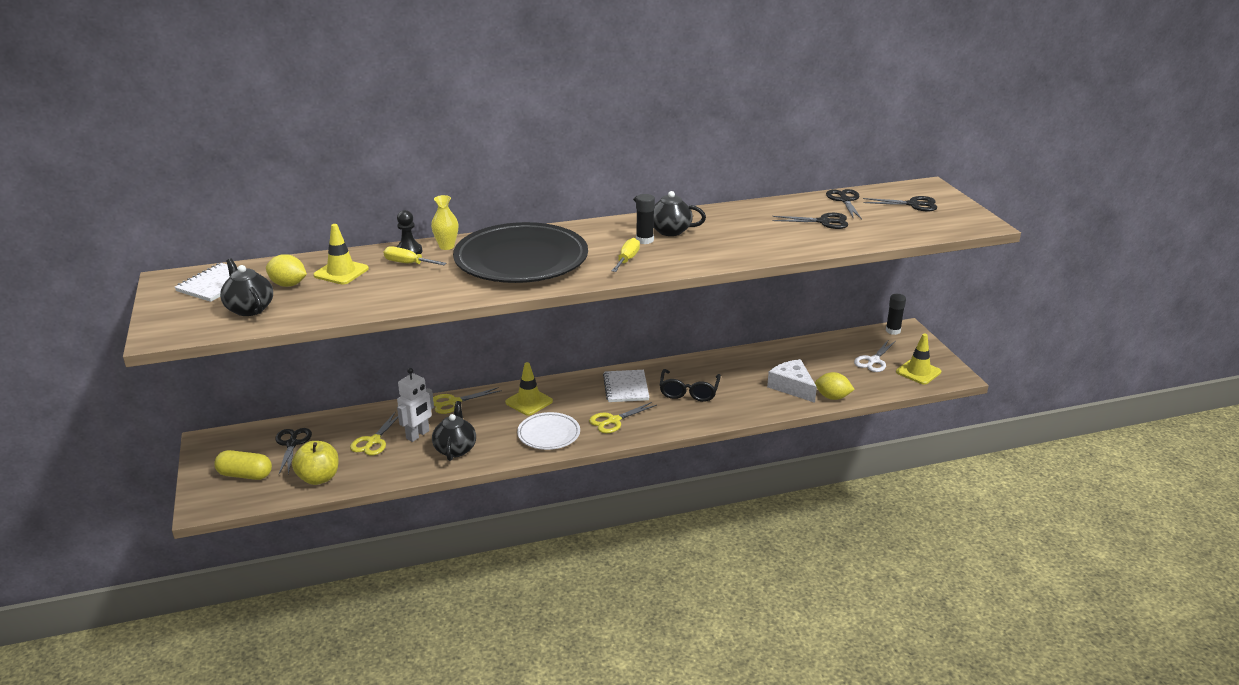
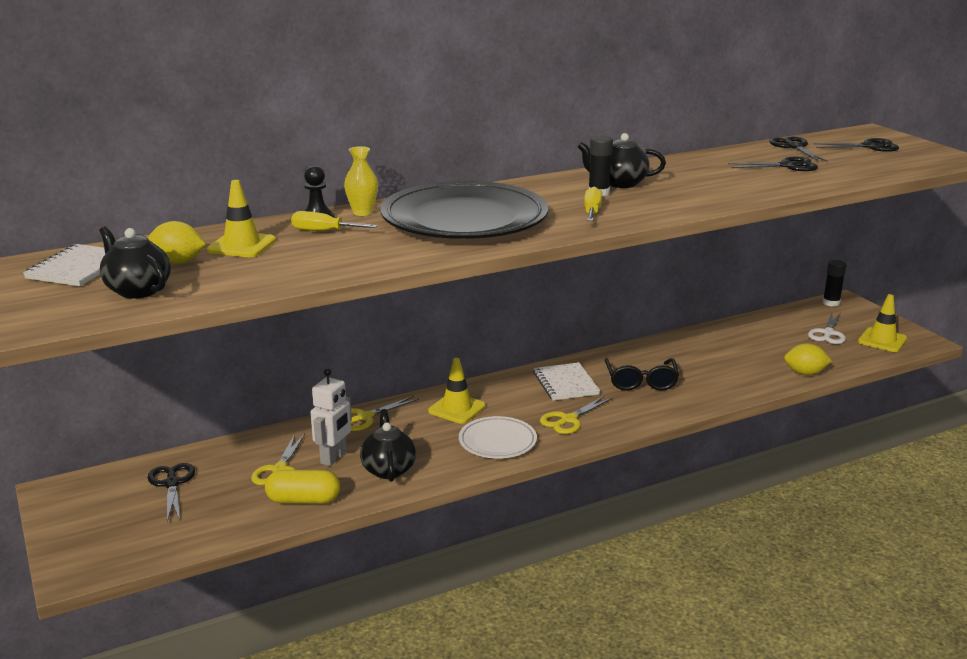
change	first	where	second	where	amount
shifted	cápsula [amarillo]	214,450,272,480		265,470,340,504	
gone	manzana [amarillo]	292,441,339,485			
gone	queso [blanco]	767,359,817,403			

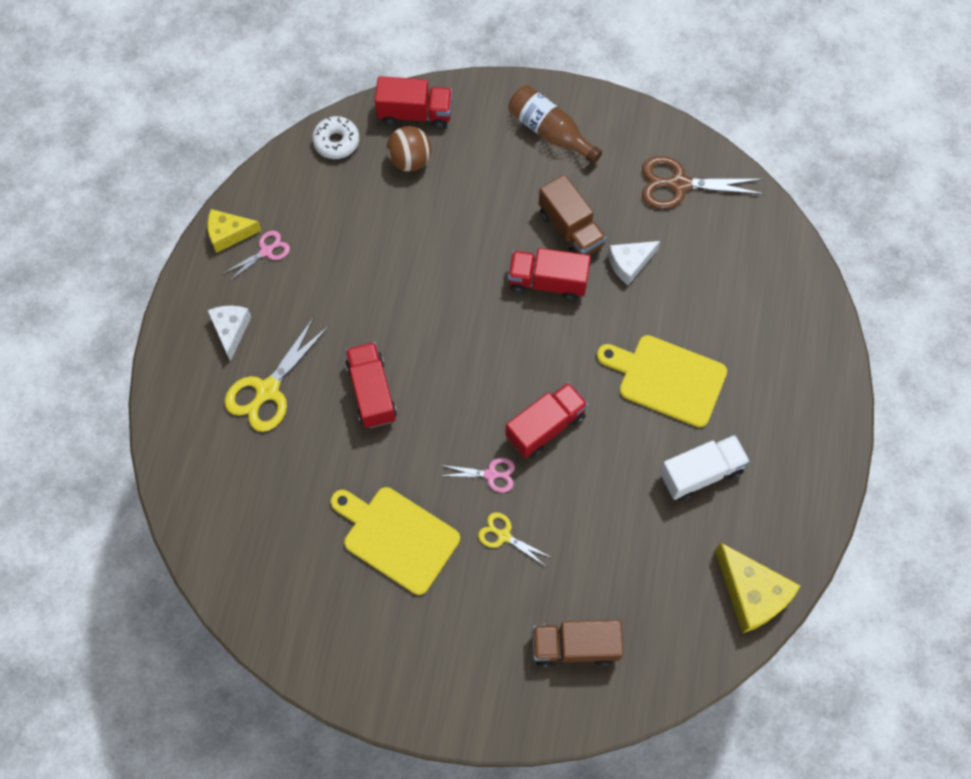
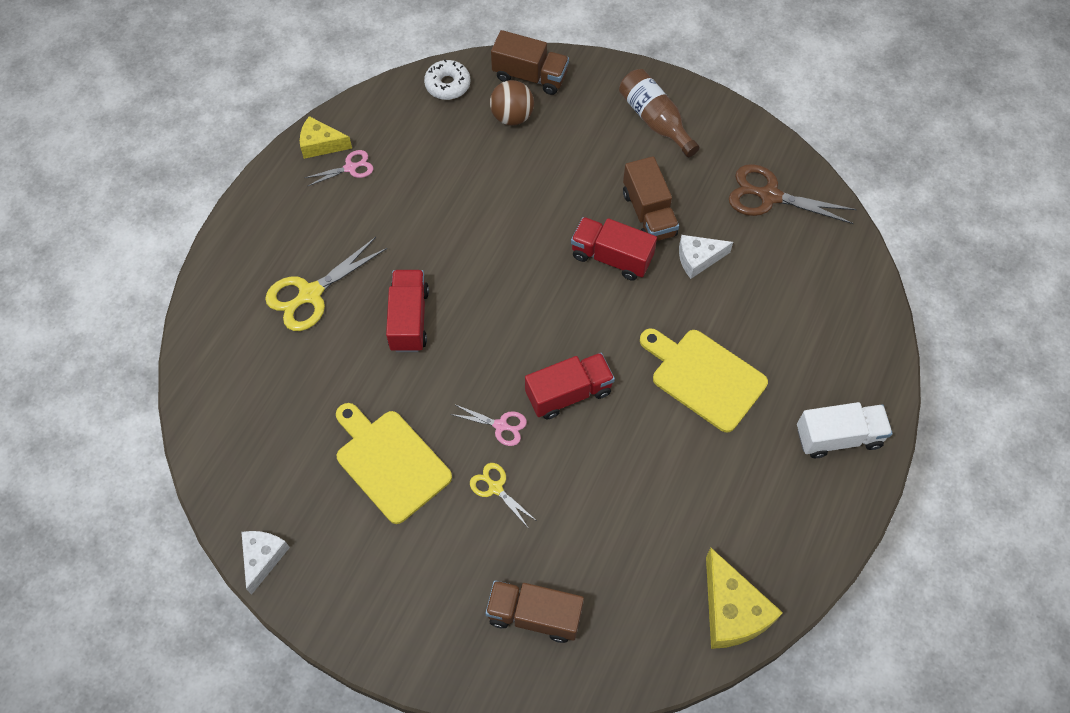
change	first	where	second	where	amount
shifted	queso [blanco]	207,306,251,361		241,531,290,595	
repainted	camión [rojo]	375,76,452,129	camión [marrón]	491,30,569,95	
shifted	camión [blanco]	660,435,750,501		797,402,893,458	

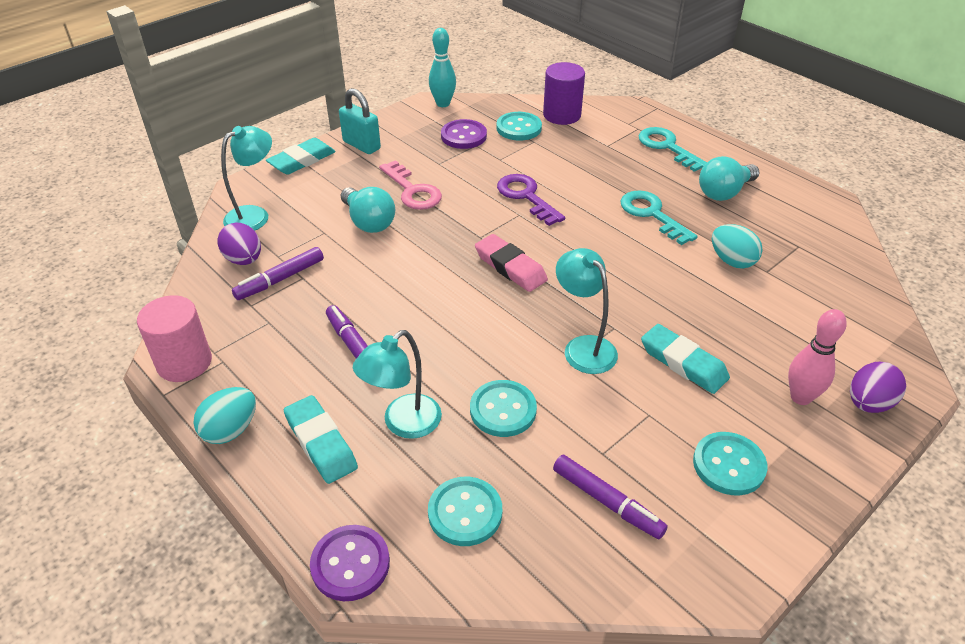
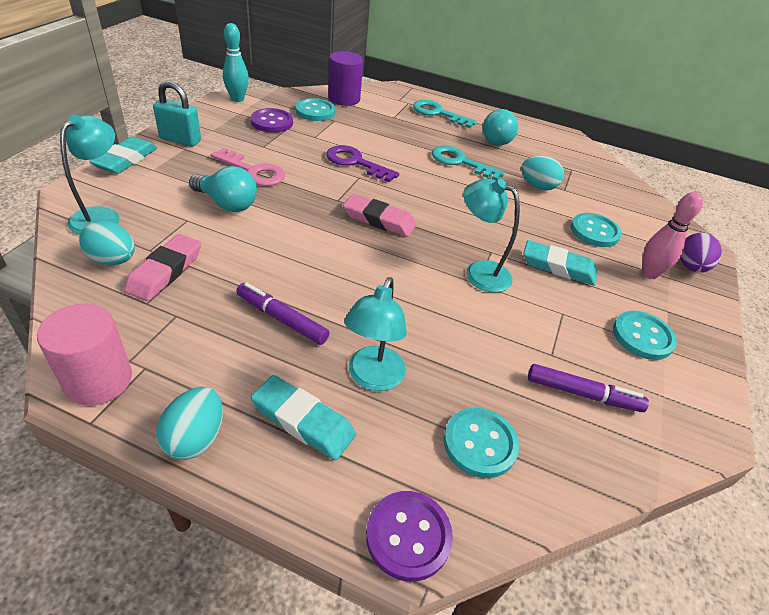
change	first	where	second	where	amount
repainted	huevo [morado]	217,223,261,265	huevo [turquesa]	79,220,135,265	
swapped	rotulador [morado]	232,247,324,300	goma de borrar [rosa]	124,234,201,301	
shifted	botón [turquesa]	470,380,537,437		571,213,622,247	

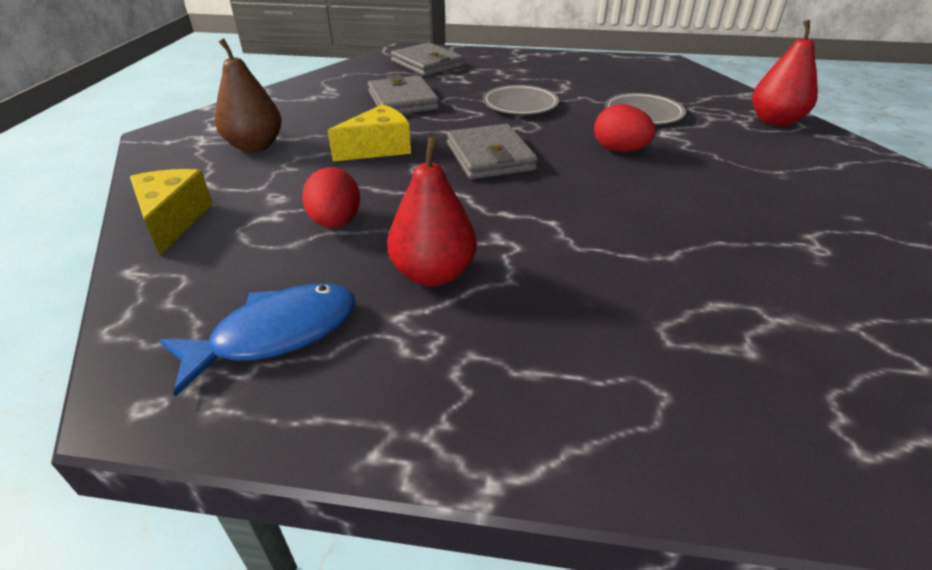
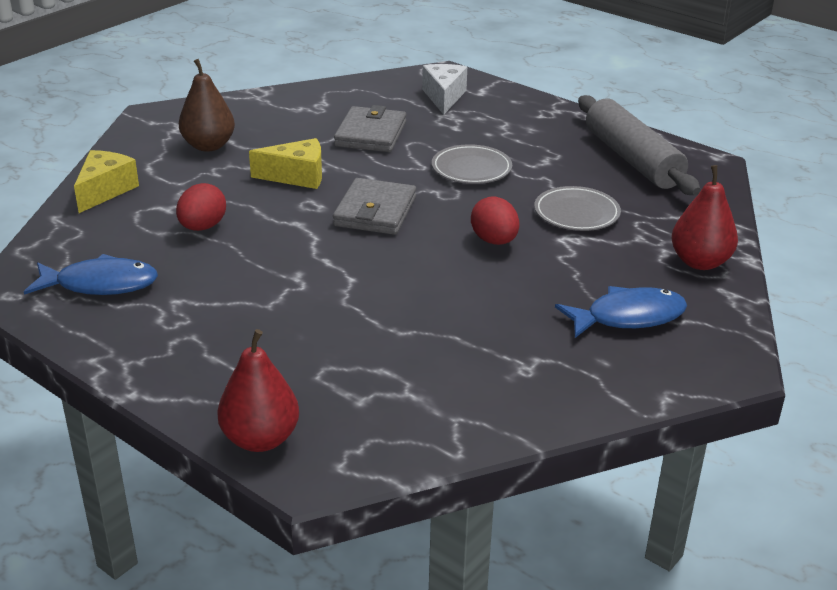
change	first	where	second	where	amount
shifted	pera [rojo]	387,137,477,287		217,329,299,452	
swapped	cartera [gris]	391,43,464,76	queso [blanco]	422,64,467,115	
new			pez [azul]	555,286,687,338	
new			rodillo [gris]	578,95,700,195	

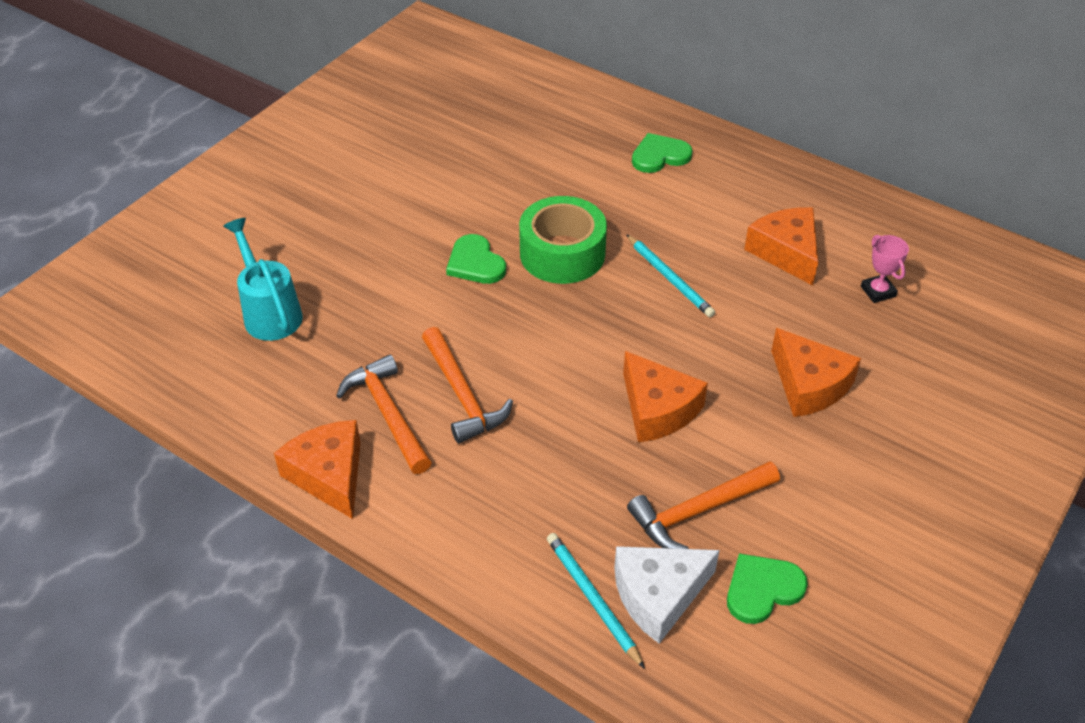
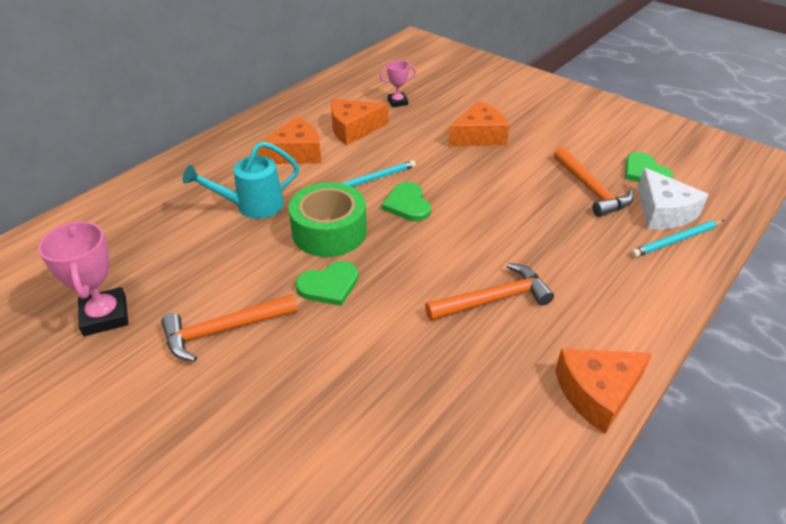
change	first	where	second	where	amount
new			trofeo [rosa]	38,221,128,336	
shifted	martillo [naranja]	336,355,432,474		161,294,298,362	
shifted	regadera [turquesa]	223,218,303,341		183,141,299,219	
shifted	queso [naranja]	623,351,708,443		257,117,321,164	
shifted	corazón [verde]	632,133,693,173		382,182,431,221	

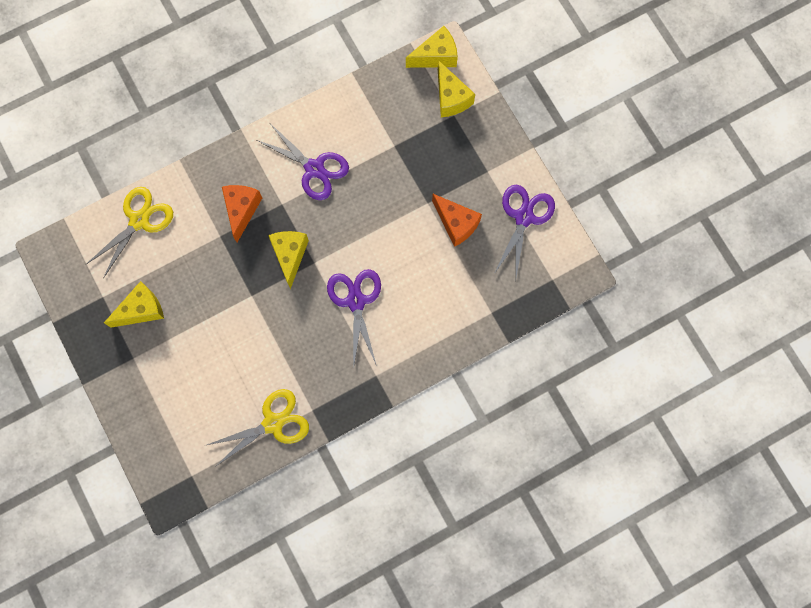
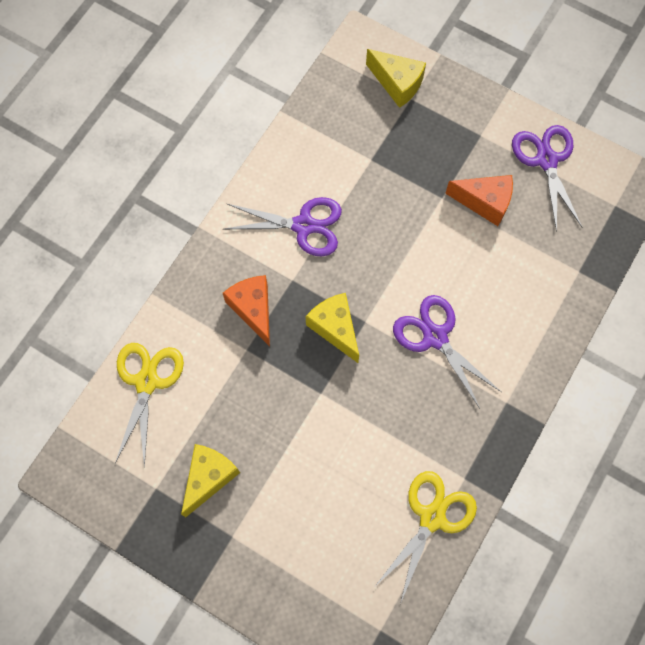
change	first	where	second	where	amount
gone	queso [amarillo]	406,26,458,68			

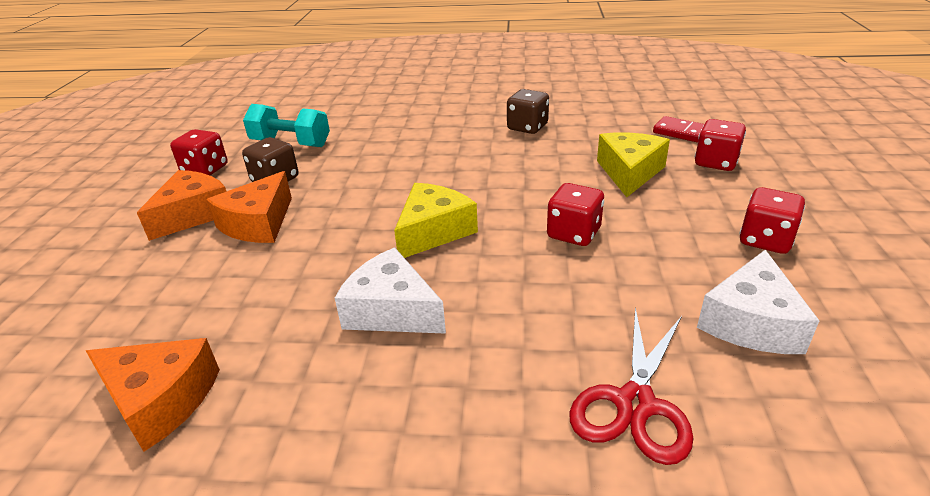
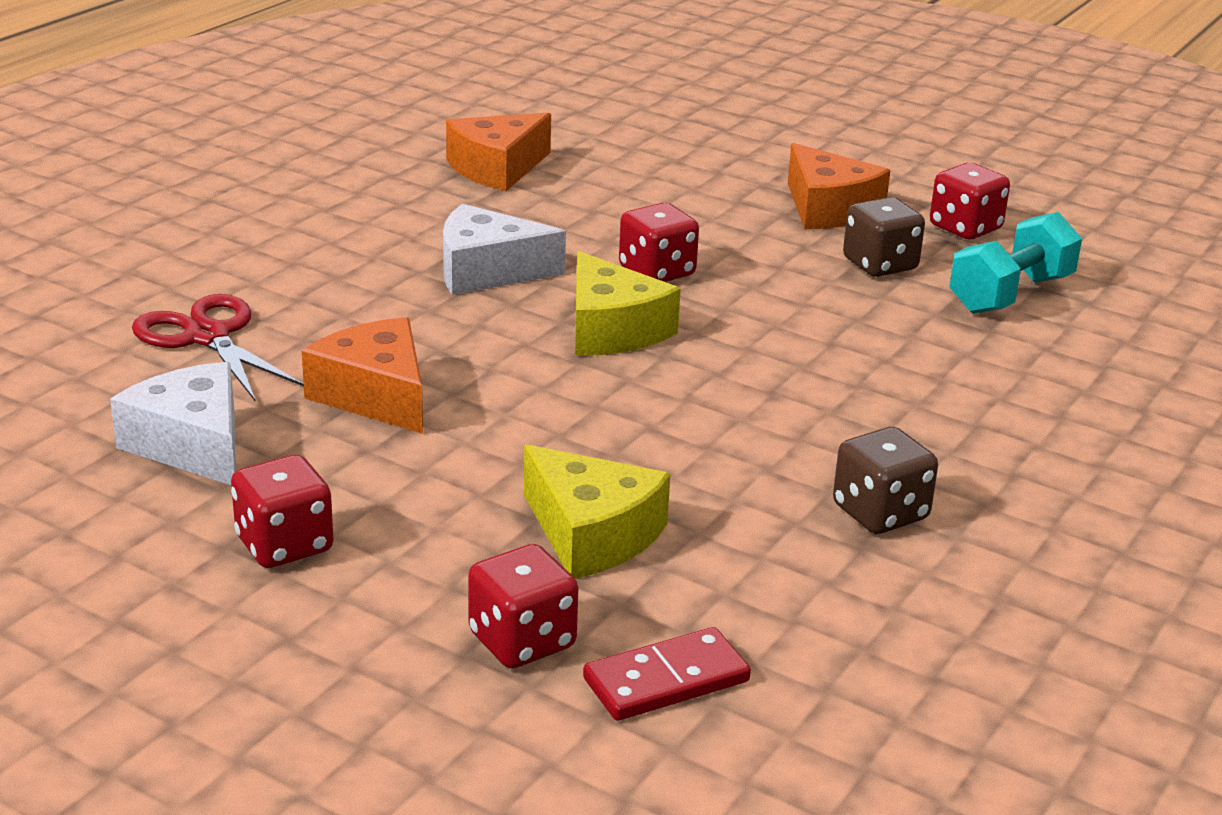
change	first	where	second	where	amount
shifted	queso [naranja]	206,171,292,243		302,317,423,434	
rotated	queso [blanco]	335,248,446,334		443,204,566,295	150 degrees counterclockwise
shifted	dado [rojo]	547,183,604,246		619,203,699,282	

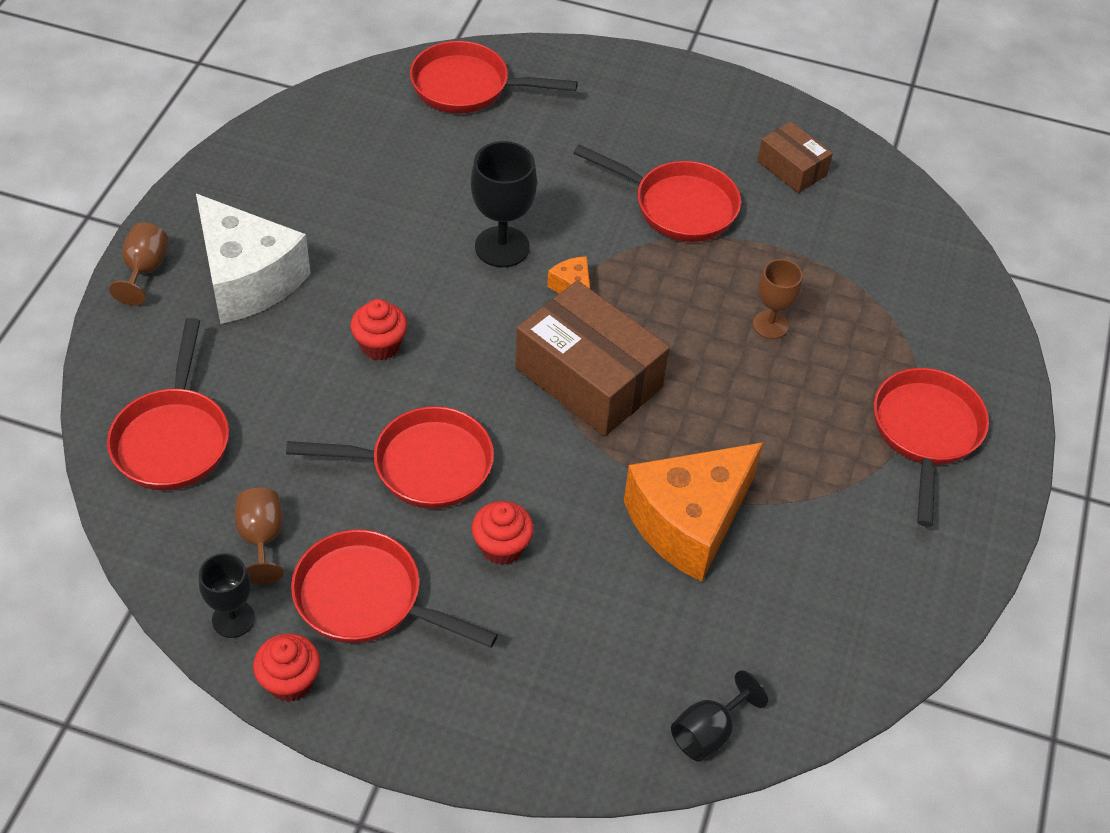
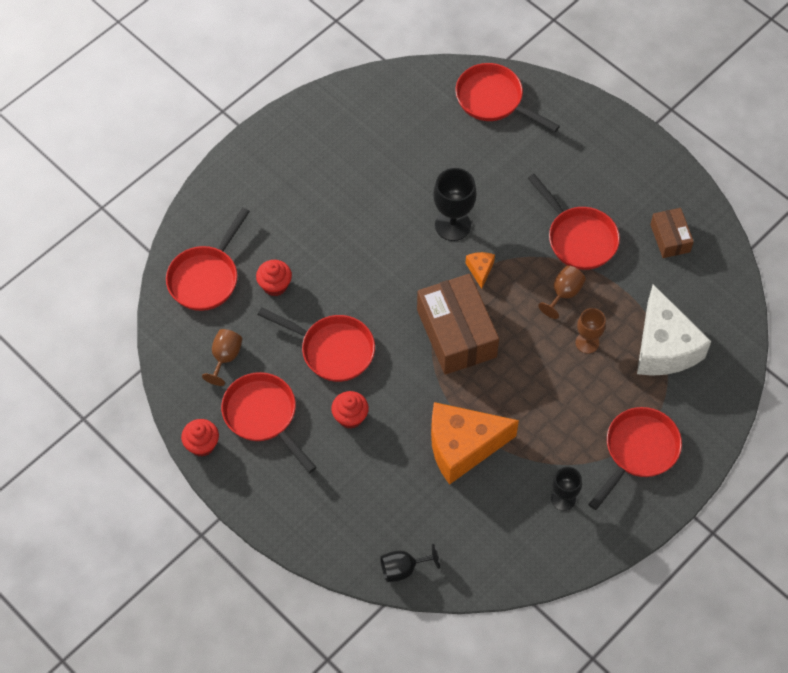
change	first	where	second	where	amount
shifted	magdalena [rojo]	350,299,407,360		256,260,292,296	
shifted	copa [marrón]	109,223,168,306		538,265,586,319	
shifted	copa [negro]	199,553,255,638		551,467,582,511	
shifted	queso [blanco]	196,194,311,324		637,284,711,376	

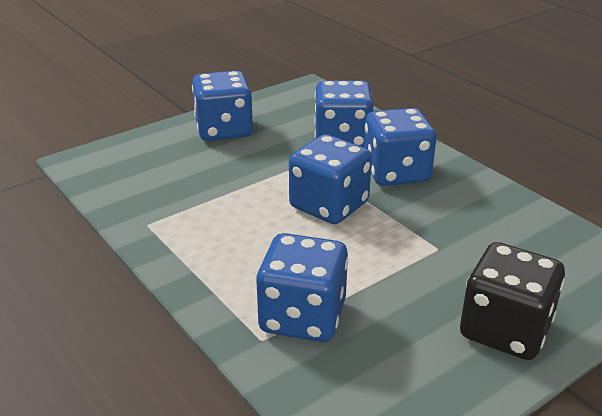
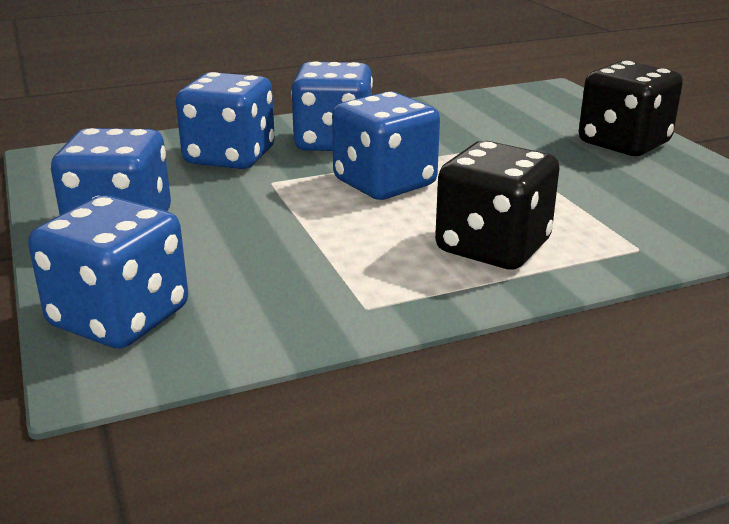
change	first	where	second	where	amount
shifted	dado [azul]	256,233,348,342		28,195,188,348	
new			dado [negro]	435,141,560,270	

